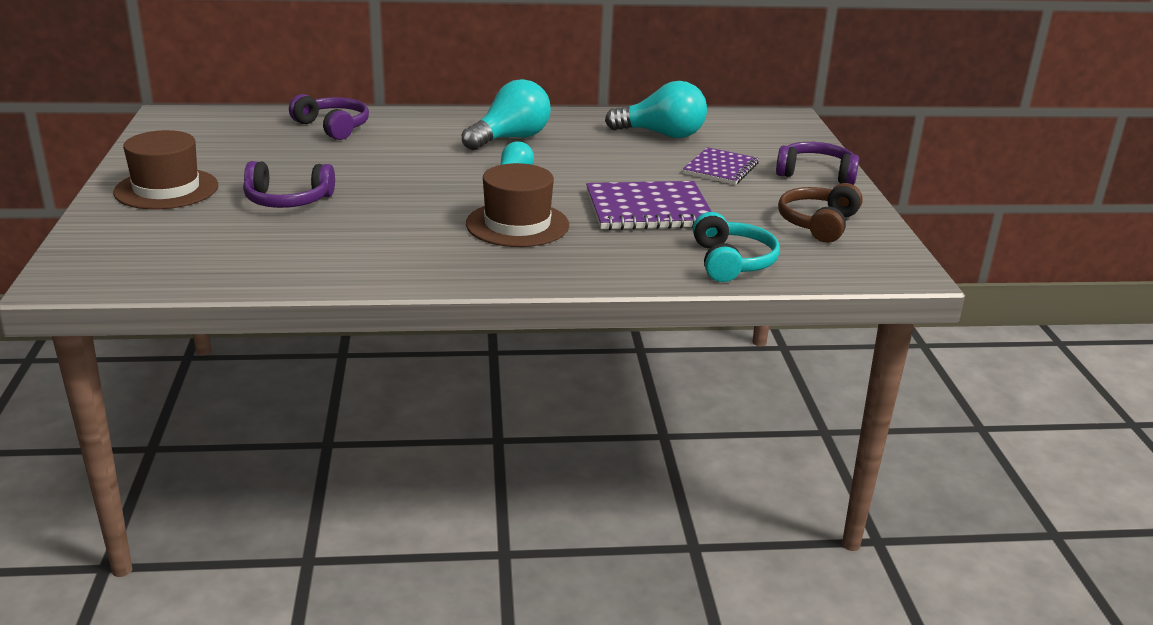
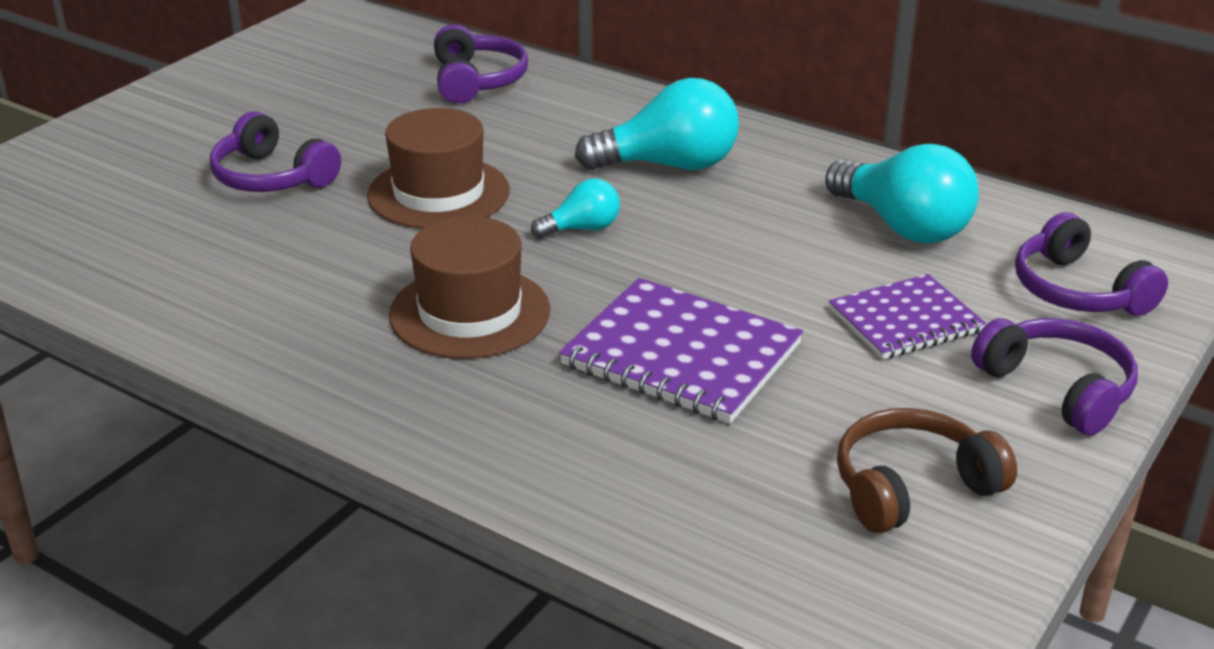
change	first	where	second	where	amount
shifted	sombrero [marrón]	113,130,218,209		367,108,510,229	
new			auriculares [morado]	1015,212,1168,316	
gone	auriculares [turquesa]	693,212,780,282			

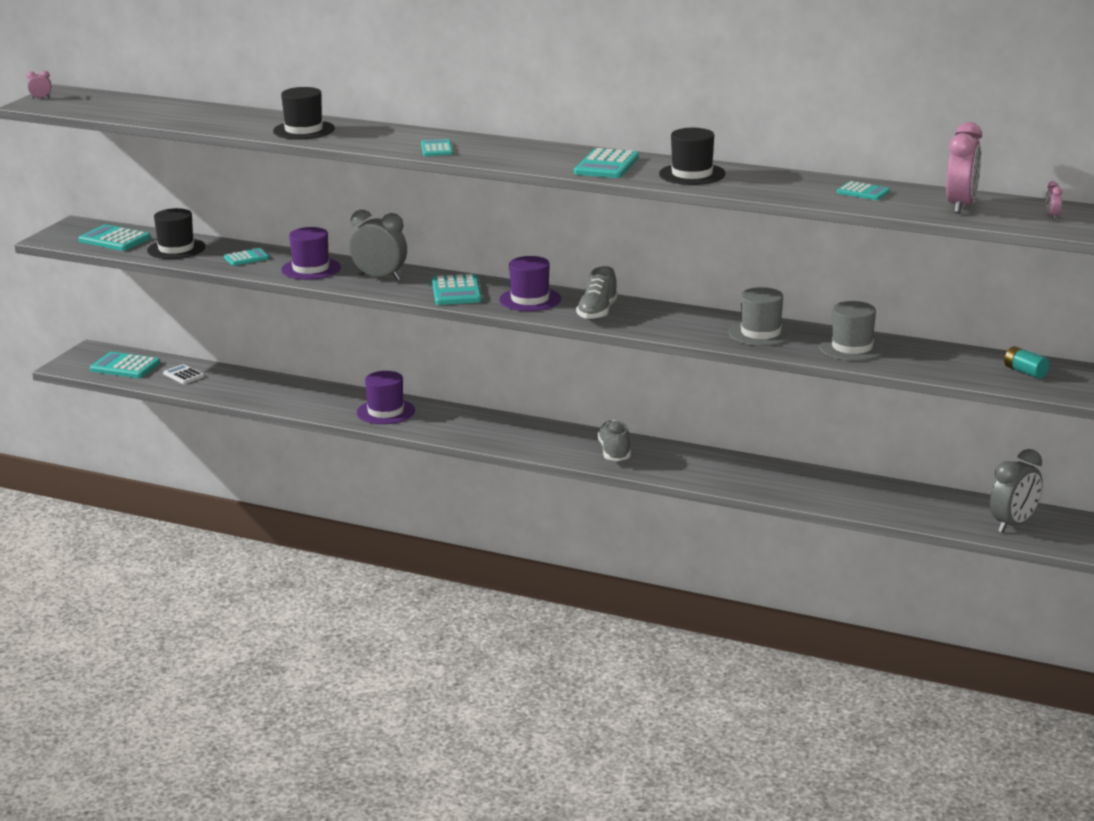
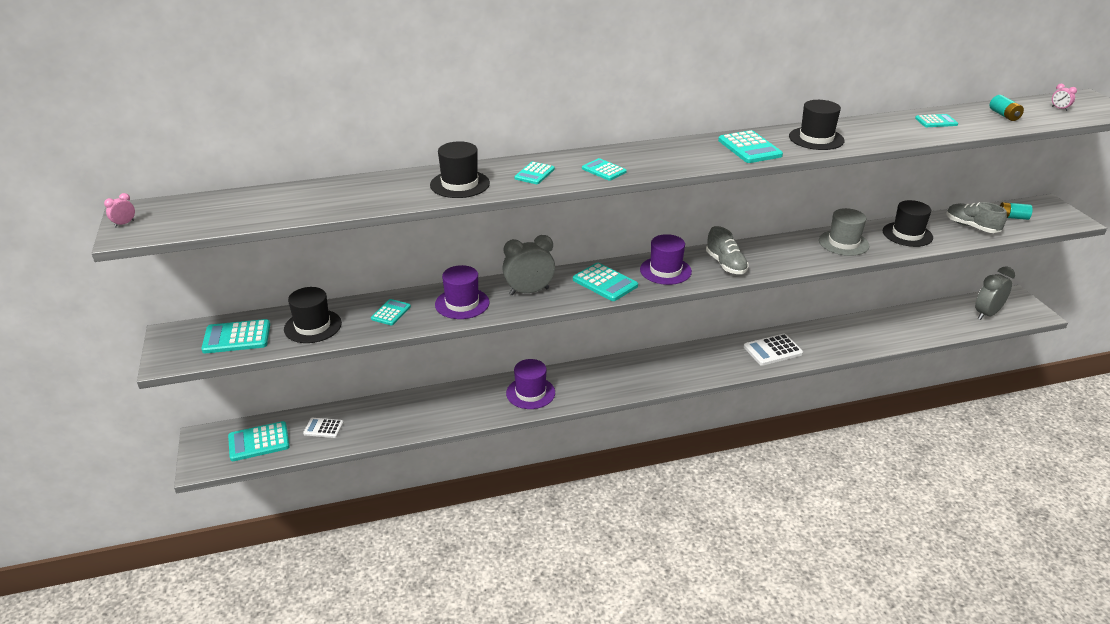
change	first	where	second	where	amount
new			calculadora [turquesa]	514,162,555,184	
new			calculadora [blanco]	744,334,803,366	
repainted	sombrero [gris]	819,301,886,361	sombrero [negro]	883,200,933,247	
shifted	zapato [gris]	597,420,631,461		946,202,1007,233	
rotated	despertador [gris]	990,449,1043,533		975,266,1015,320	135 degrees counterclockwise
swapped	despertador [rosa]	946,122,982,213	pila [turquesa]	990,95,1024,121	

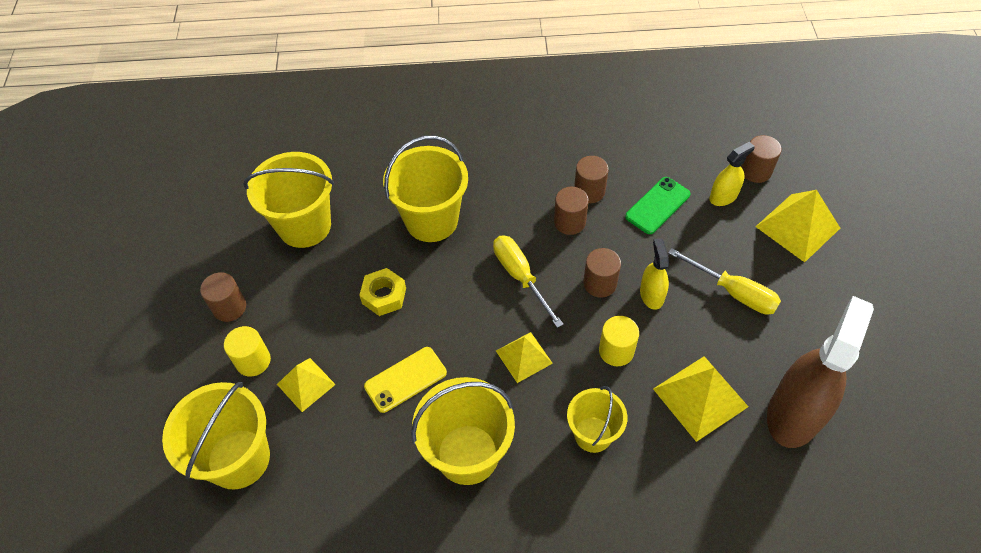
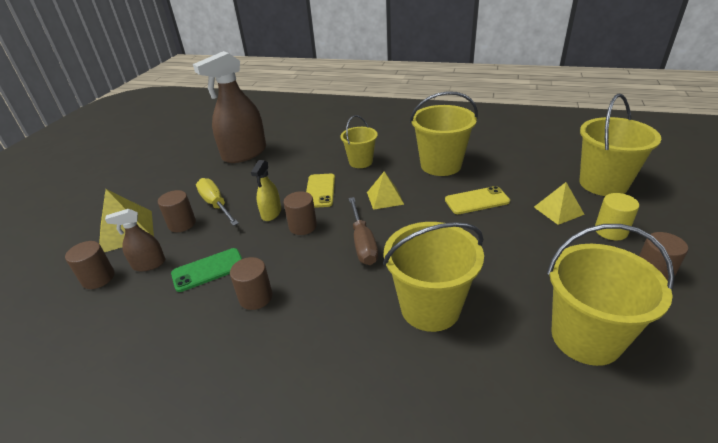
change	first	where	second	where	amount
repainted	pulverizador [amarillo]	710,142,755,206	pulverizador [marrón]	105,209,165,271	
shifted	cilindro [marrón]	554,187,589,235		158,190,196,232	
swapped	cilindro [amarillo]	599,316,639,366	móvil [amarillo]	306,174,335,208	
repainted	destornillador [amarillo]	493,235,564,328	destornillador [marrón]	349,197,378,265	
gone	tuerca [amarillo]	359,268,406,316			
gone	pirámide [amarillo]	653,356,749,442			

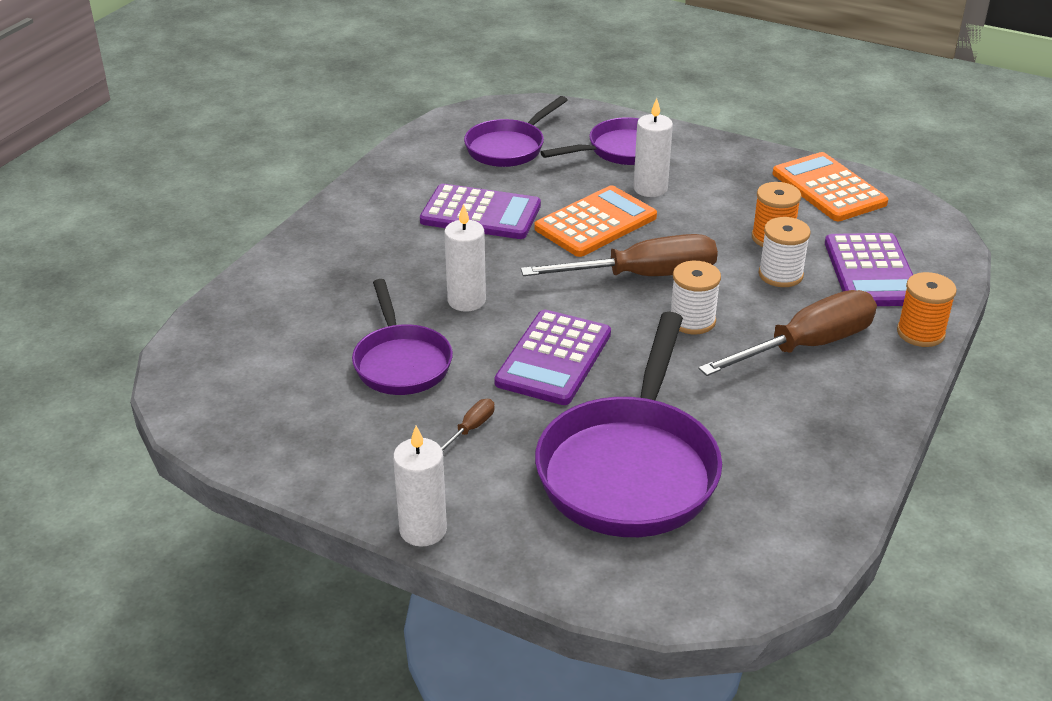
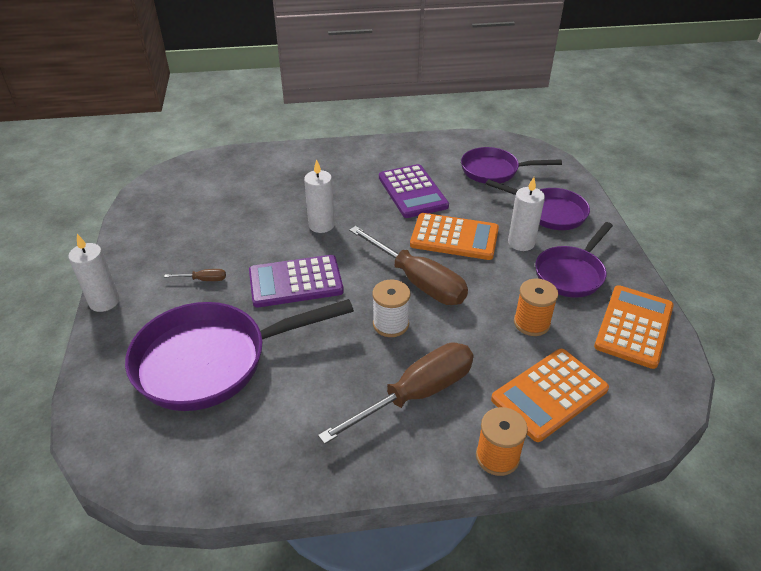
change	first	where	second	where	amount
rotated	destornillador [marrón]	698,290,877,376		318,343,474,444	60 degrees counterclockwise
repainted	calculadora [morado]	825,233,913,306	calculadora [naranja]	491,349,609,442	
shifted	sartén [morado]	352,279,453,395		535,222,613,298	
gone	carrete [blanco]	758,217,811,287			

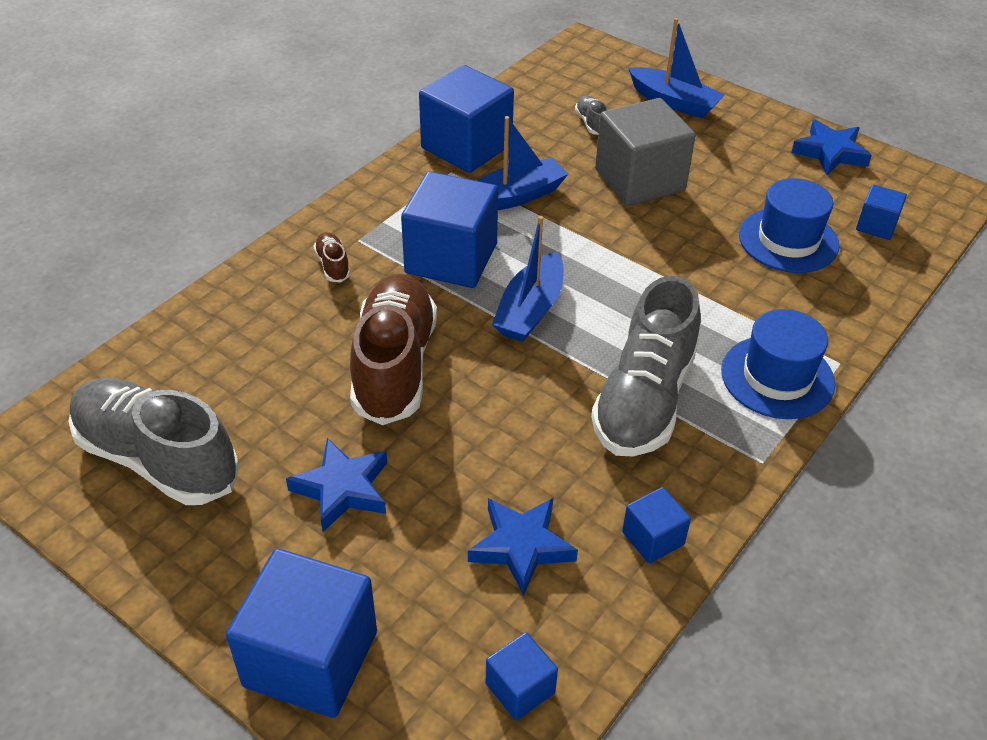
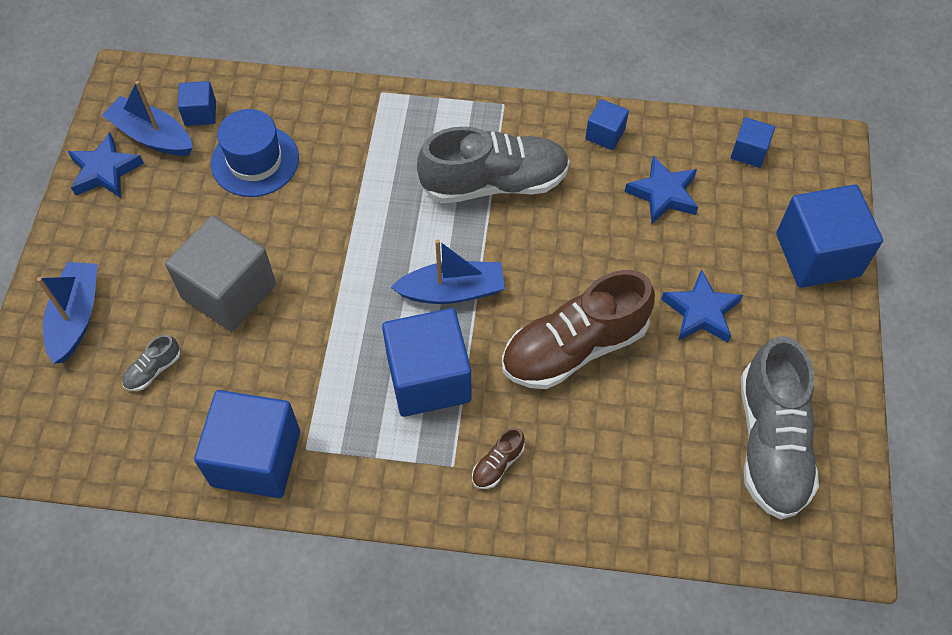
change	first	where	second	where	amount
shifted	barco [azul]	477,116,568,210		102,81,193,156	
gone	sombrero [azul]	721,309,835,419			

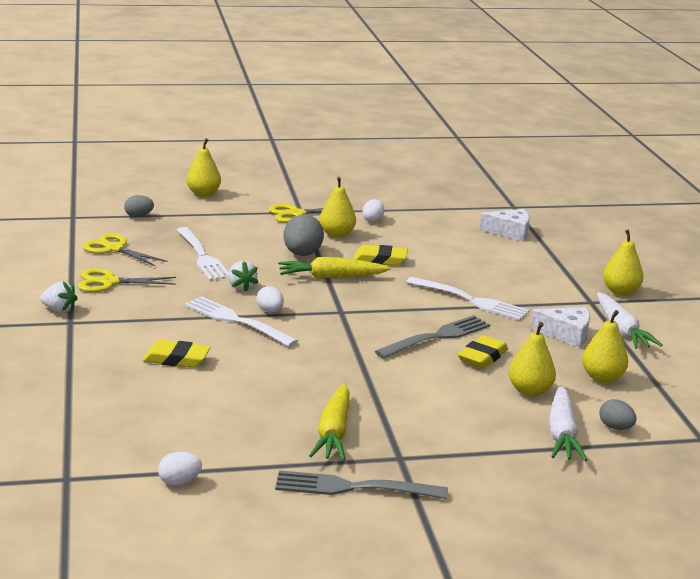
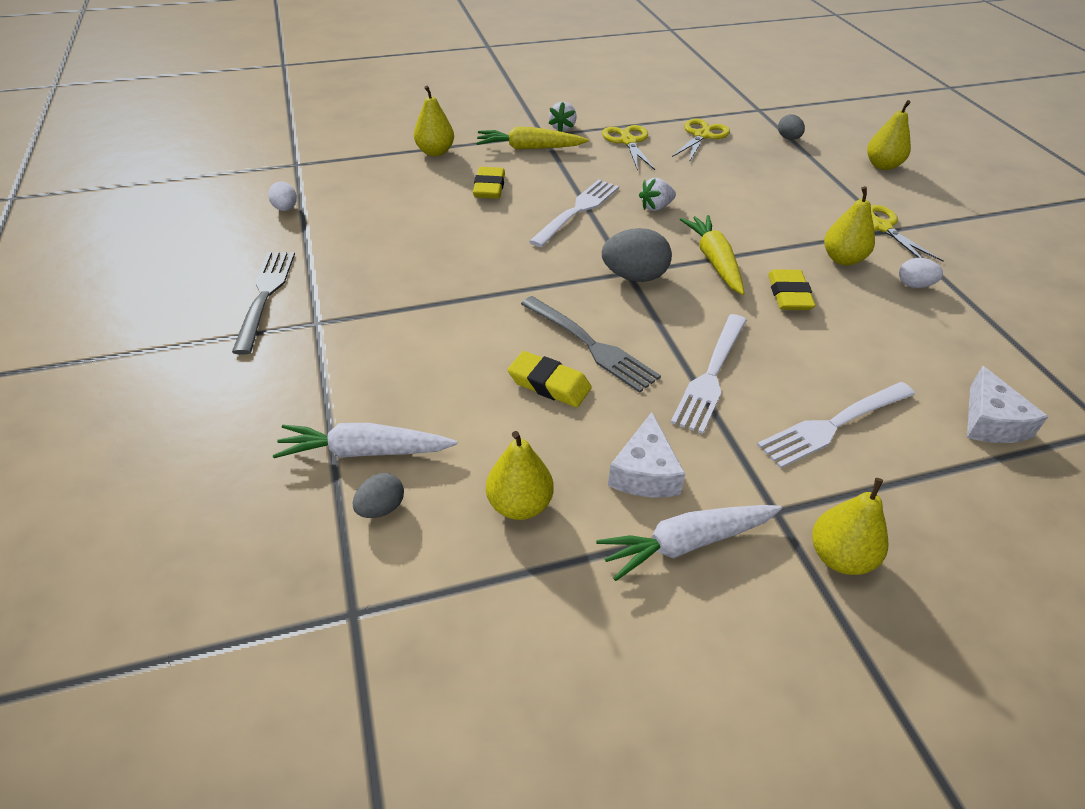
change	first	where	second	where	amount
shifted	pera [amarillo]	509,322,556,397		414,85,454,156	
shifted	zanahoria [amarillo]	309,383,350,461		476,127,588,149	
shifted	huevo [gris]	283,214,324,256		602,228,672,282	
shifted	tenedor [blanco]	177,227,229,281		757,382,915,468	
gone	huevo [blanco]	256,286,284,313			

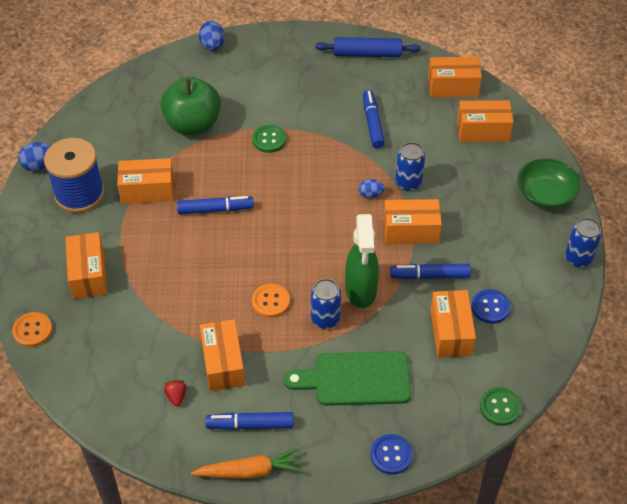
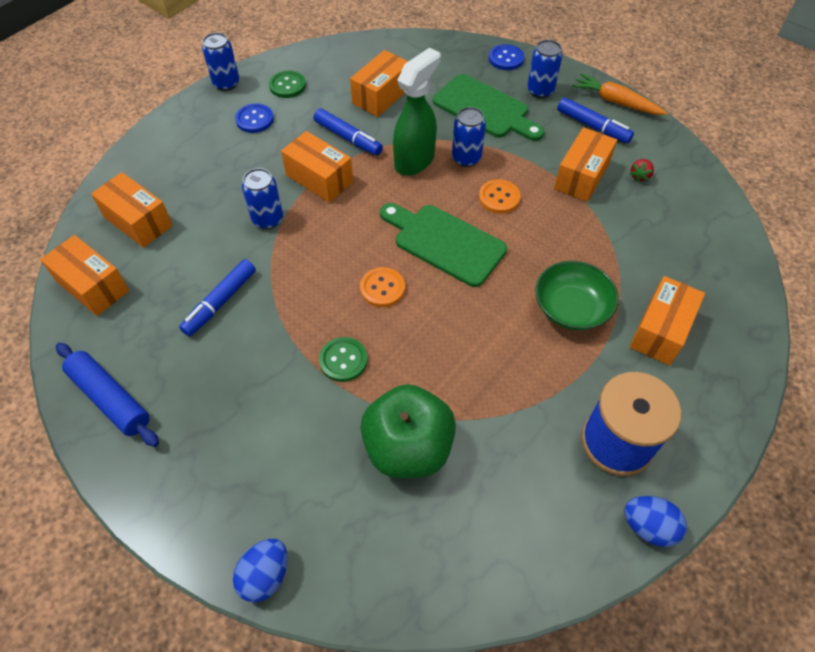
change	first	where	second	where	amount
shifted	botón [azul]	472,289,511,324		235,103,274,133	
shifted	botón [verde]	480,387,521,426		269,70,306,98	
shifted	botón [naranja]	12,312,52,347		360,267,405,307	
new			tabla de cortar [verde]	380,203,507,287	
new			lata [azul]	527,40,563,98	
shifted	cuenco [verde]	518,158,581,209		535,261,619,330	
gone	caja [naranja]	117,158,174,204			
gone	rotulador [azul]	177,196,254,214			
gone	huevo [azul]	359,179,385,198			

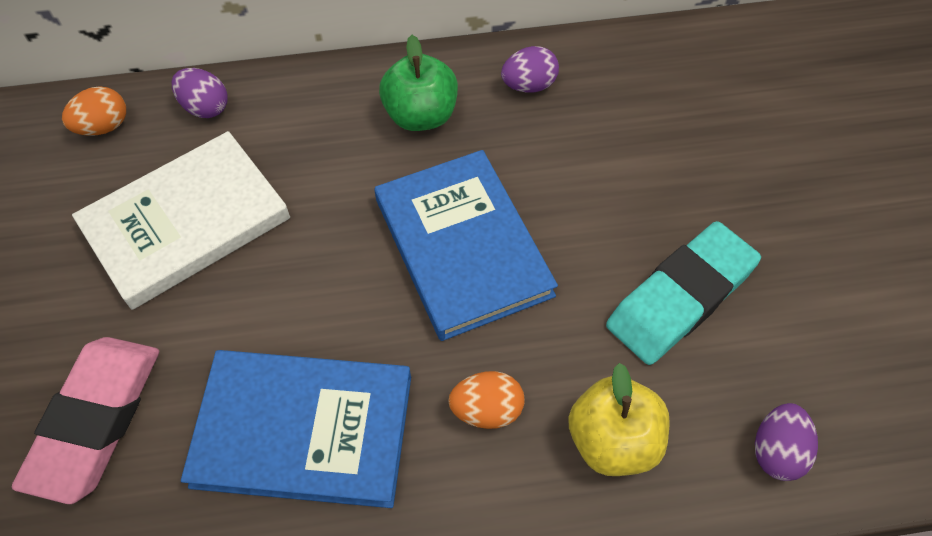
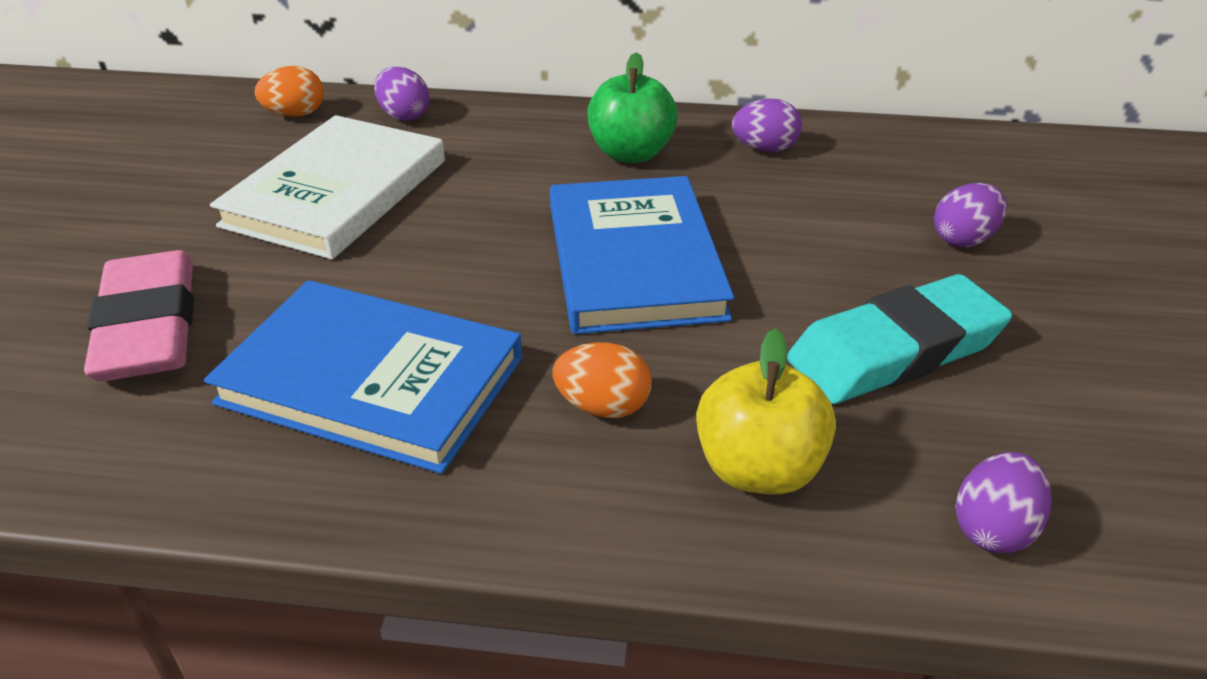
change	first	where	second	where	amount
rotated	goma de borrar [rosa]	12,337,159,504		84,250,194,381	45 degrees counterclockwise
rotated	libro [blanco]	72,131,290,310		210,115,445,259	45 degrees counterclockwise
new			huevo [morado]	934,183,1007,247	

